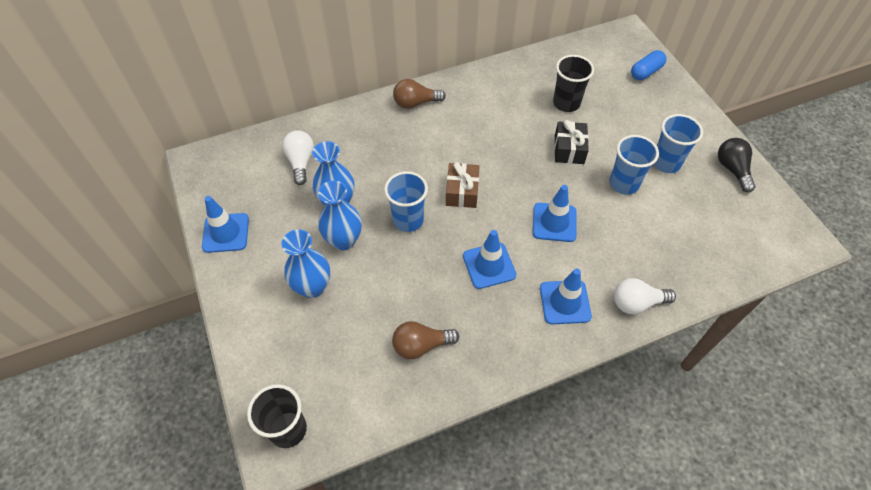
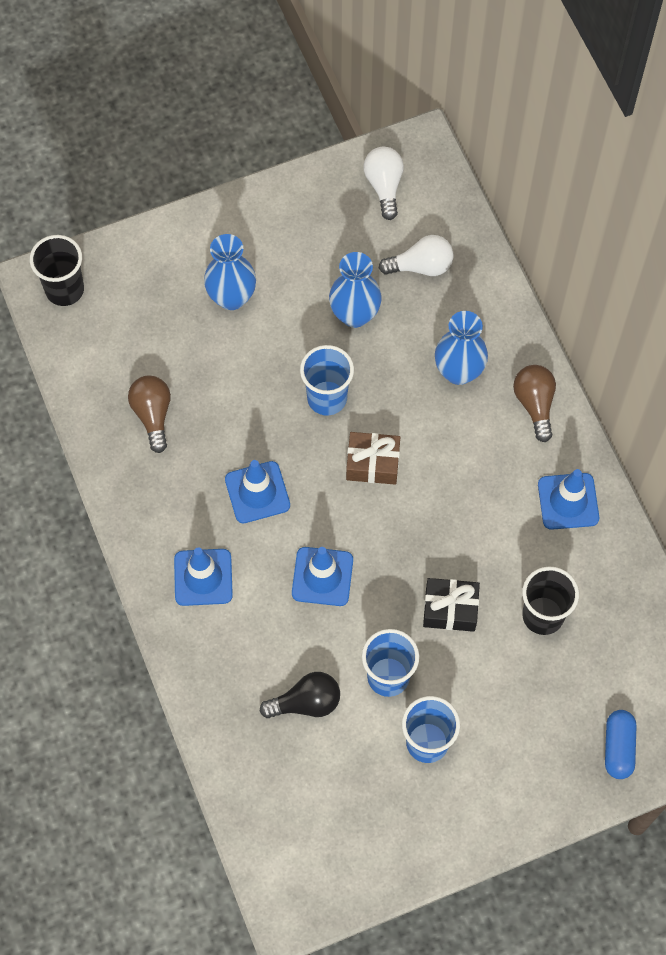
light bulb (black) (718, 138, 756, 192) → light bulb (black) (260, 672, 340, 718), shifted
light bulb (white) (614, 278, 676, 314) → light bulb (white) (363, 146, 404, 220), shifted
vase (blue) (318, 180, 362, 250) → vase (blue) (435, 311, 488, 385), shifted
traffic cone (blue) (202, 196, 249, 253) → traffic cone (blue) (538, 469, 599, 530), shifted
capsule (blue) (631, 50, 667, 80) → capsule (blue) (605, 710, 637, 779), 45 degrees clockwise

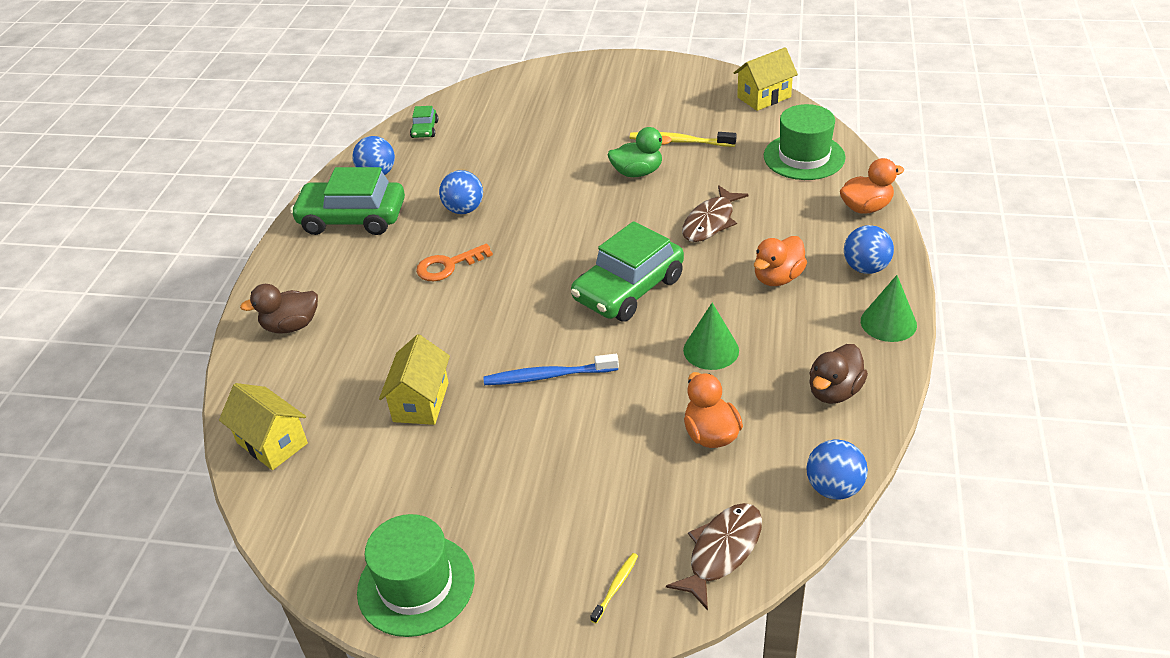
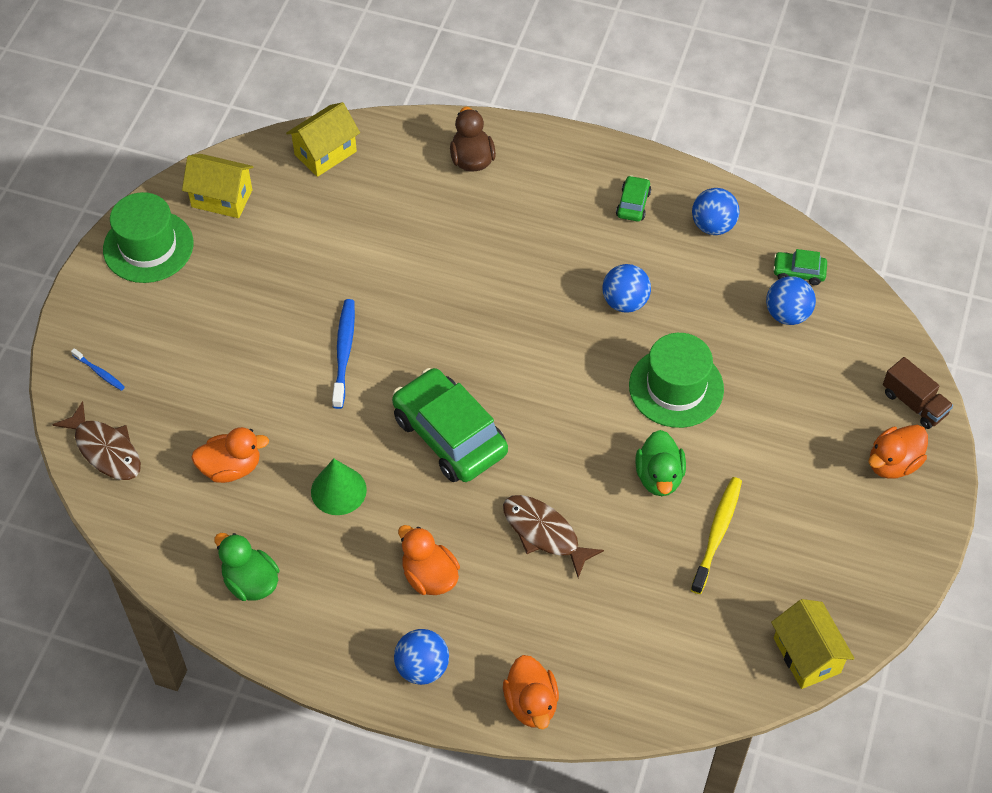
toothbrush (yellow) (590, 553, 638, 623) → toothbrush (blue) (71, 348, 125, 391)
house (yellow) (379, 334, 450, 425) → house (yellow) (182, 154, 253, 218), shifted
duck (brown) (809, 344, 868, 404) → duck (green) (214, 533, 279, 601)
car (green) (290, 167, 405, 235) → car (green) (616, 175, 651, 222), x0.45
hat (green) (764, 104, 846, 180) → hat (green) (629, 333, 724, 428), shifted
ball (blue) (806, 439, 868, 500) → ball (blue) (766, 276, 816, 325), shifted
- → duck (orange) (868, 425, 928, 479)
- → truck (brown) (883, 357, 953, 429)
key (orange) (416, 244, 493, 281) → -
cone (green) (861, 275, 917, 342) → -

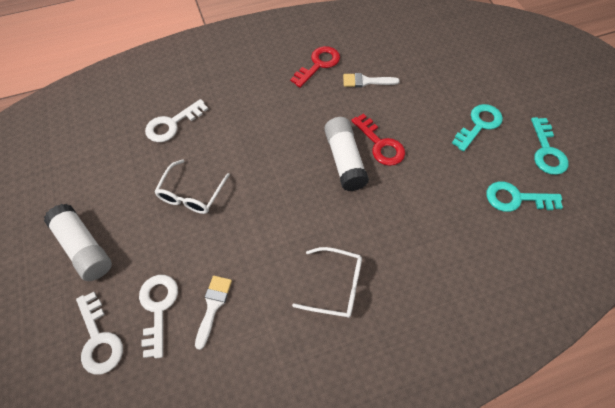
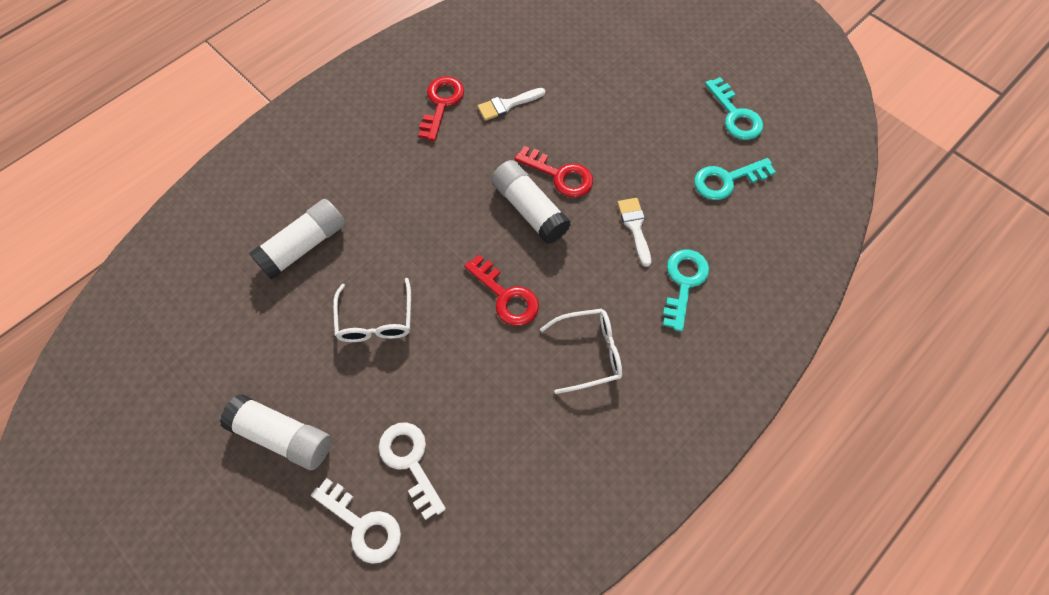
key (white) (145, 99, 208, 142) → glue stick (white) (249, 199, 345, 280)
- → key (red) (464, 255, 539, 326)
brush (white) (195, 276, 232, 350) → brush (white) (617, 198, 651, 267), shifted
key (turquoise) (452, 104, 503, 151) → key (turquoise) (663, 249, 709, 332), shifted

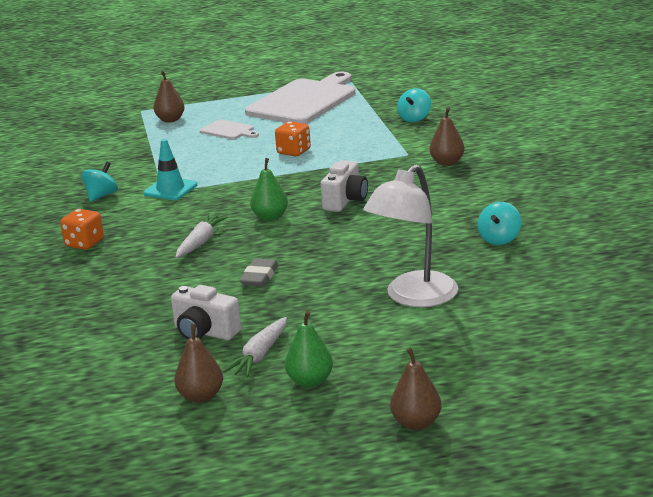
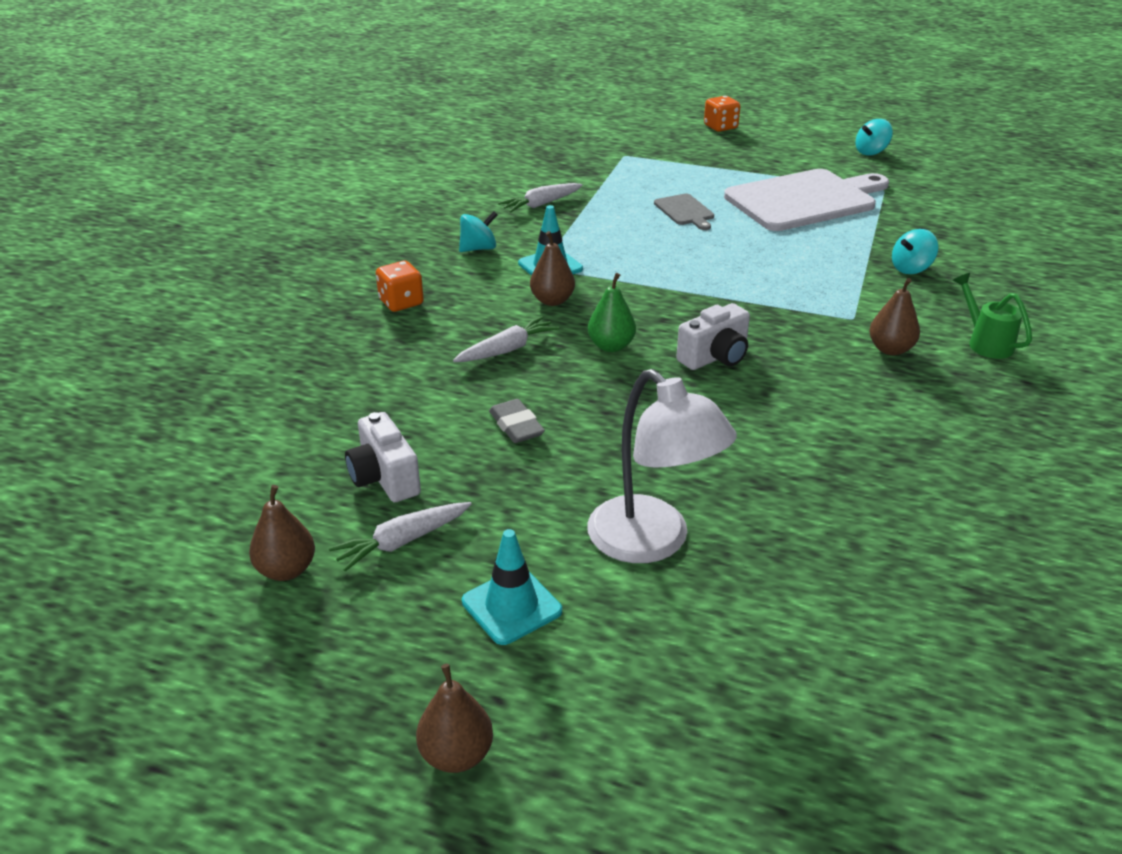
- → traffic cone (turquoise) (462, 529, 562, 645)
eraser (grey) (240, 258, 278, 287) → eraser (grey) (489, 399, 545, 443), 75 degrees counterclockwise
- → carrot (white) (498, 183, 583, 212)
pear (brown) (154, 71, 185, 123) → pear (brown) (530, 231, 575, 306), shifted
lamp (white) (363, 164, 458, 307) → lamp (white) (587, 369, 737, 563), 105 degrees counterclockwise
cutting board (white) (200, 119, 259, 139) → cutting board (grey) (654, 194, 714, 230)
dice (orange) (275, 121, 311, 156) → dice (orange) (704, 96, 740, 132), shifted
spinning top (turquoise) (478, 202, 521, 245) → spinning top (turquoise) (856, 119, 893, 156), shifted
- → watering can (green) (953, 273, 1032, 359)
pear (green) (285, 311, 333, 388) → -

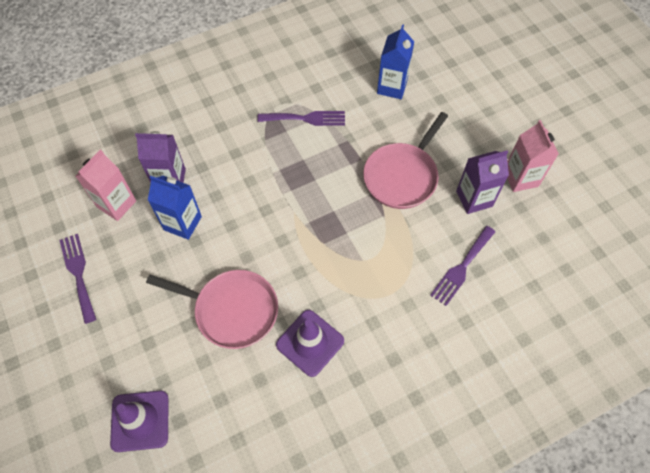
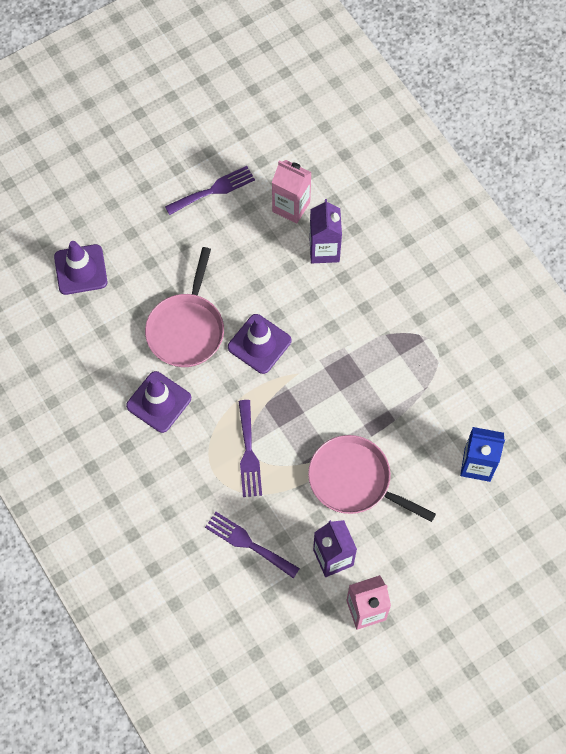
- → traffic cone (purple) (228, 314, 291, 374)
fork (purple) (257, 111, 345, 126) → fork (purple) (239, 400, 262, 497), shifted
carton (blue) (148, 176, 202, 240) → -

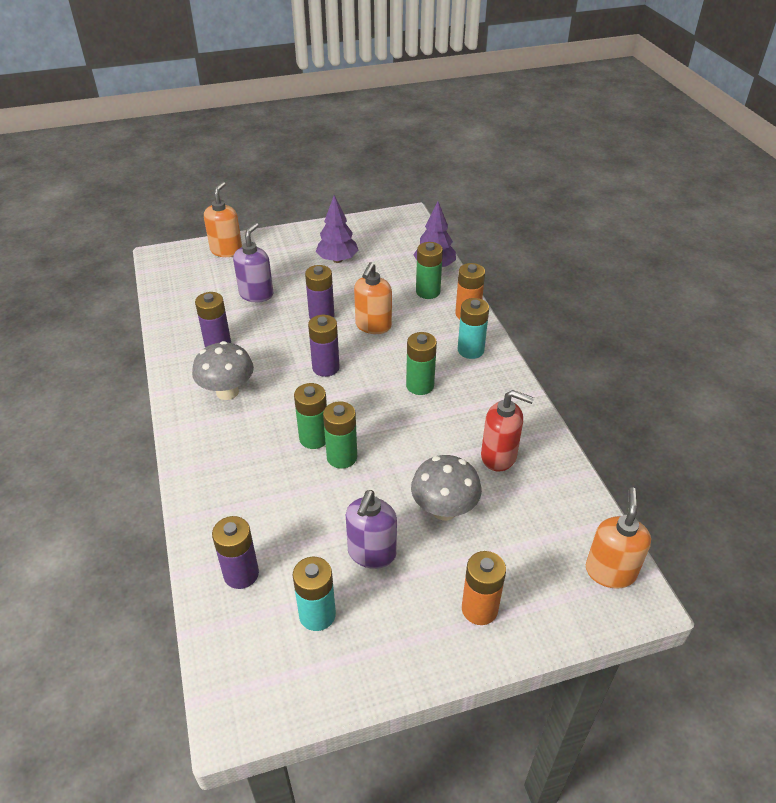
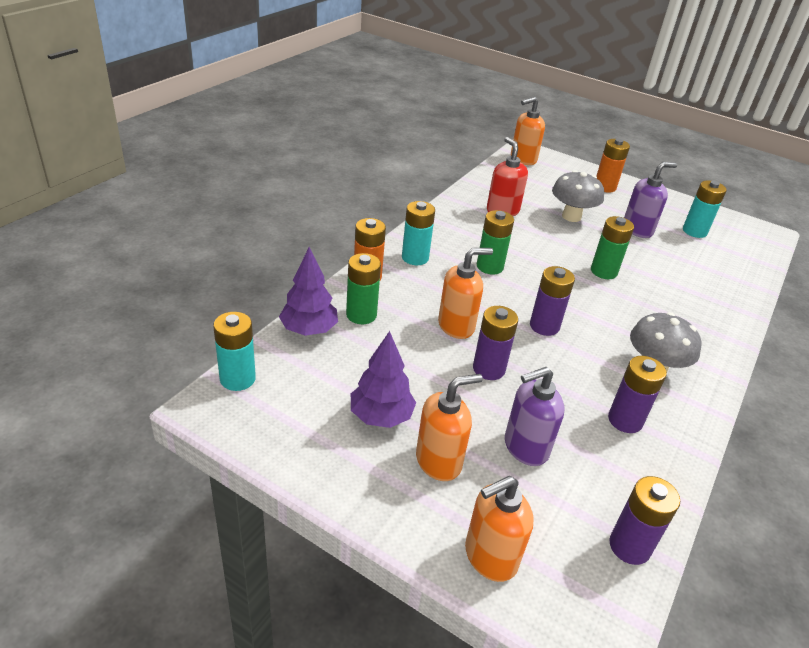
- → battery (turquoise) (213, 312, 256, 391)
- → soap dispenser (orange) (416, 374, 483, 481)
battery (purple) (212, 516, 259, 589) → battery (purple) (609, 476, 680, 565), shifted
battery (green) (294, 383, 327, 449) → -

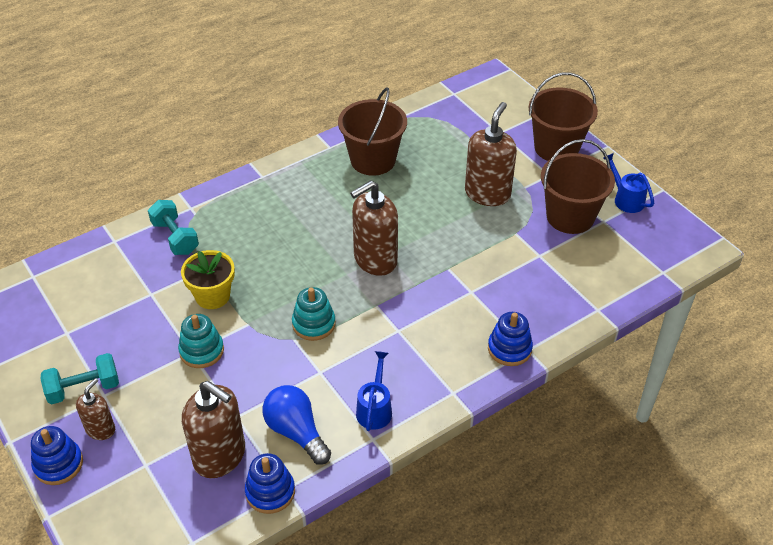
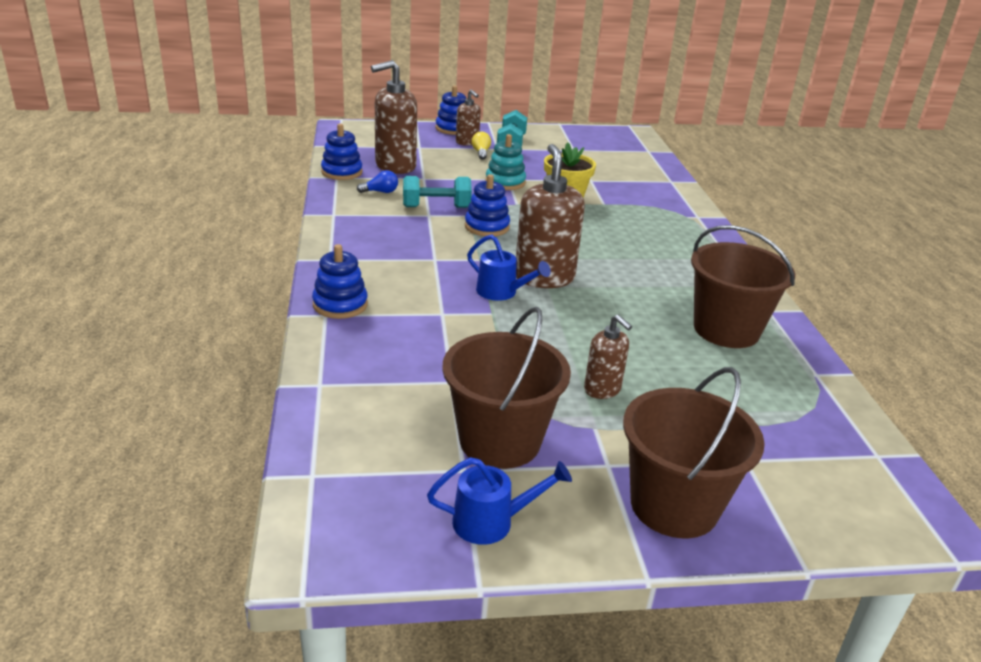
light bulb (blue) (263, 385, 331, 465) → light bulb (blue) (357, 170, 398, 193), x0.51
dumbbell (turquoise) (148, 200, 199, 255) → dumbbell (turquoise) (403, 176, 472, 208), shifted
stacking toy (turquoise) (292, 287, 336, 341) → stacking toy (blue) (465, 174, 510, 236)
watering can (blue) (356, 351, 392, 431) → watering can (blue) (467, 234, 551, 301), shifted
- → light bulb (yellow) (472, 132, 491, 160)
soap dispenser (brown) (465, 102, 517, 206) → soap dispenser (brown) (584, 315, 632, 399), x0.55

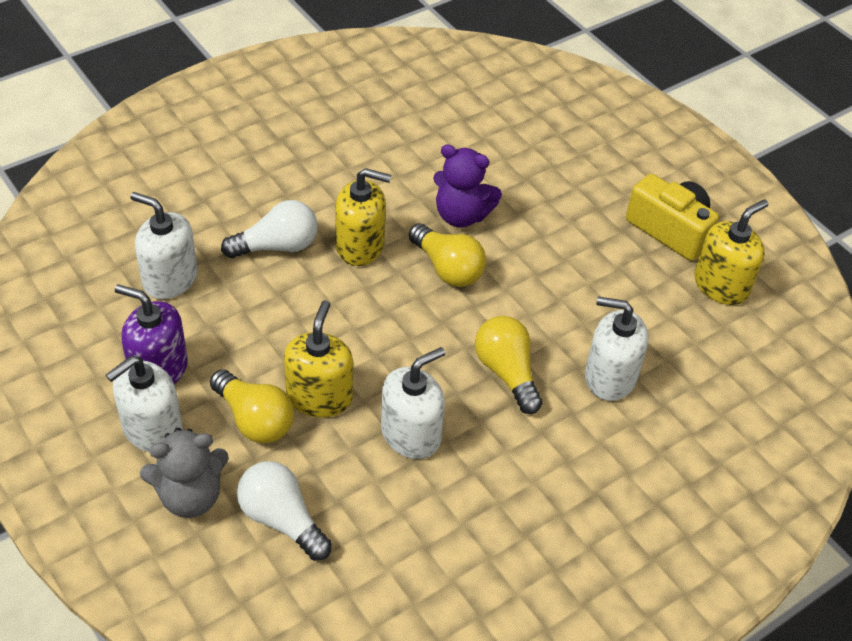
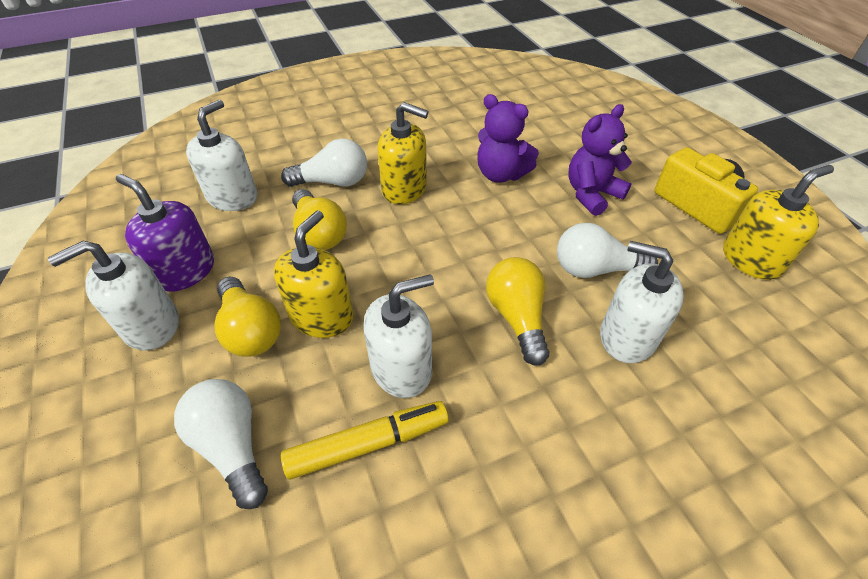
soap dispenser (white) (130, 192, 198, 299) → soap dispenser (white) (186, 100, 257, 211), 75 degrees clockwise
- → marker (yellow) (281, 401, 449, 480)
light bulb (yellow) (409, 223, 486, 287) → light bulb (yellow) (292, 189, 347, 250), shifted
- → light bulb (white) (557, 223, 658, 278)
- → teddy bear (purple) (568, 104, 632, 216)
teddy bear (grey) (140, 428, 229, 518) → -

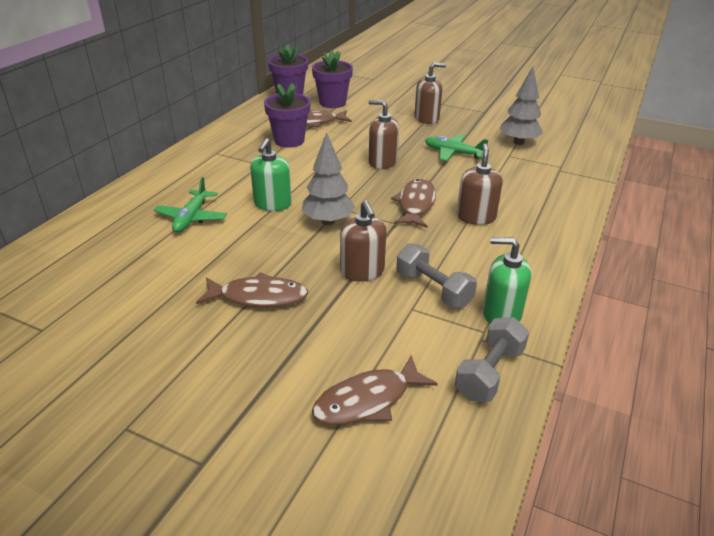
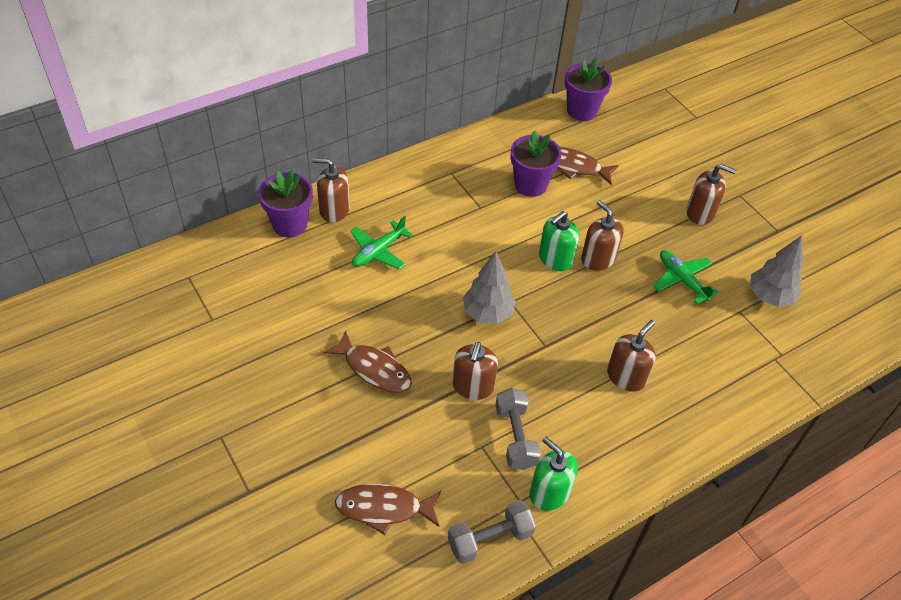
flower pot (purple) (312, 50, 353, 108) → flower pot (purple) (258, 170, 313, 237), shifted
- → soap dispenser (brown) (312, 158, 350, 222)
soap dispenser (green) (250, 138, 292, 211) → soap dispenser (green) (539, 211, 579, 271), shifted
fish (brown) (391, 179, 436, 228) → -

